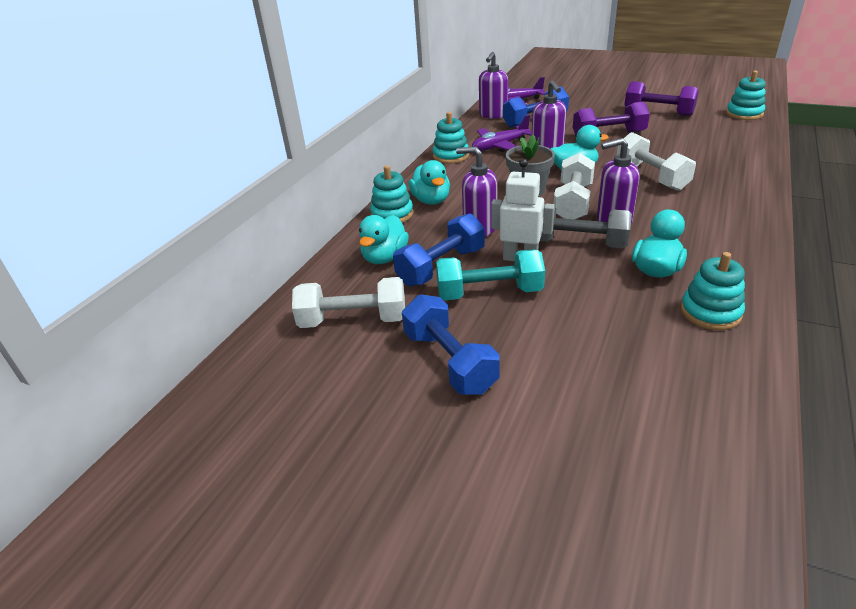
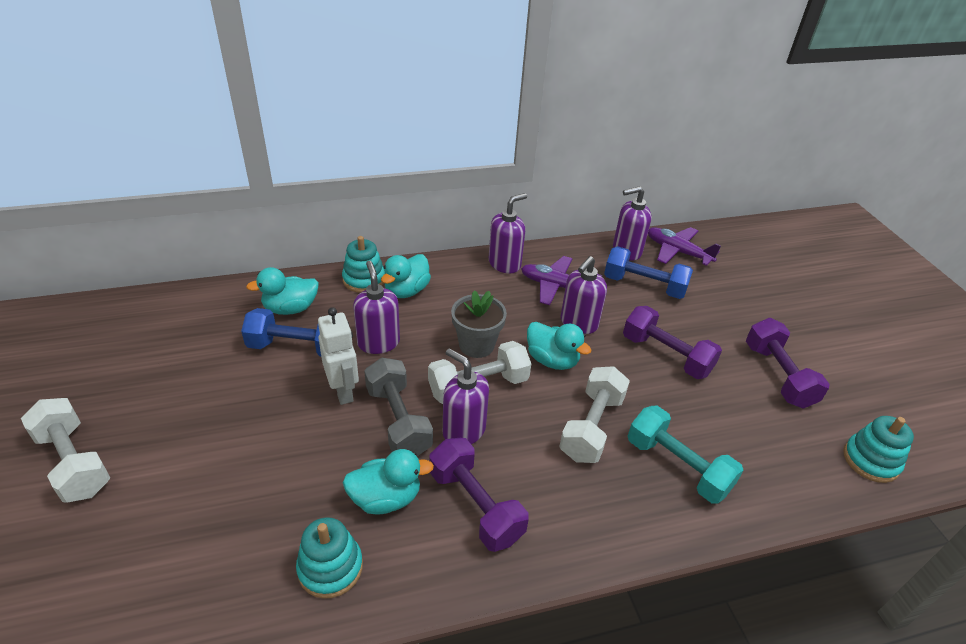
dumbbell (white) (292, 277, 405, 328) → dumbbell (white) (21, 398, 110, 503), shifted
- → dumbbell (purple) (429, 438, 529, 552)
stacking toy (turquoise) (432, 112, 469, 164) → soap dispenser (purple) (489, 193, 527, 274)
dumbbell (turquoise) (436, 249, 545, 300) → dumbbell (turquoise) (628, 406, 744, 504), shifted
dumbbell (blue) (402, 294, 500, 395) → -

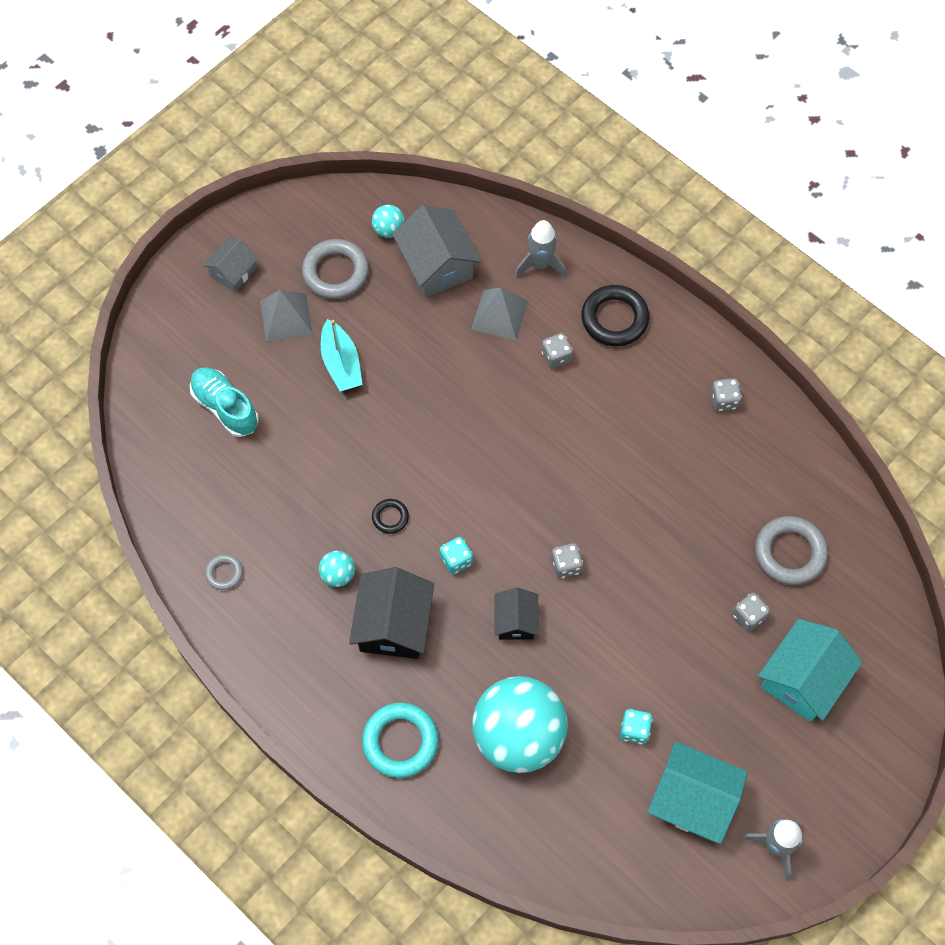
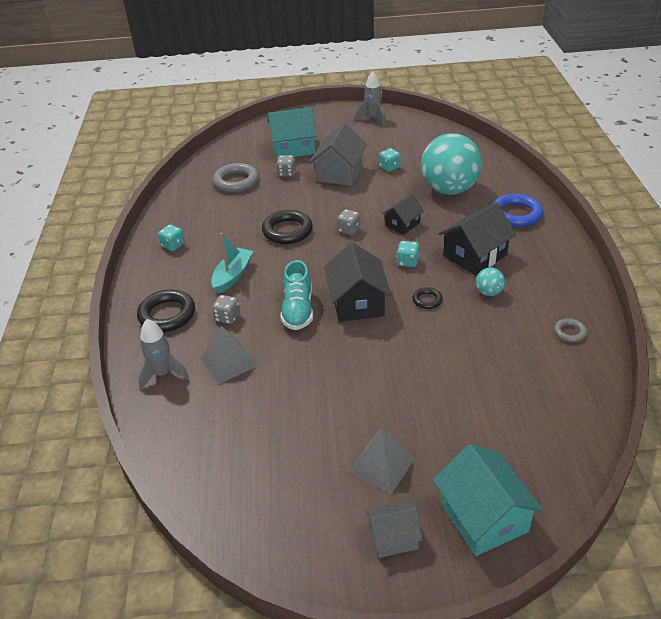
dice (grey) (711, 378, 742, 411) → dice (turquoise) (158, 225, 185, 251)
boat (turquoise) (321, 319, 363, 392) → boat (turquoise) (211, 233, 253, 294), shifted
- → ring (black) (262, 210, 313, 244)
shoe (turquoise) (190, 367, 259, 437) → shoe (turquoise) (280, 260, 313, 330), shifted
house (grey) (392, 205, 481, 297) → house (grey) (310, 123, 367, 186), shifted
- → house (black) (324, 242, 391, 322)
house (turquoise) (648, 741, 748, 844) → house (turquoise) (433, 444, 544, 556), shifted
ring (turquoise) (362, 703, 438, 778) → ring (blue) (493, 194, 543, 227)
ring (grey) (302, 239, 369, 299) → -
ball (turquoise) (372, 205, 405, 238) → -

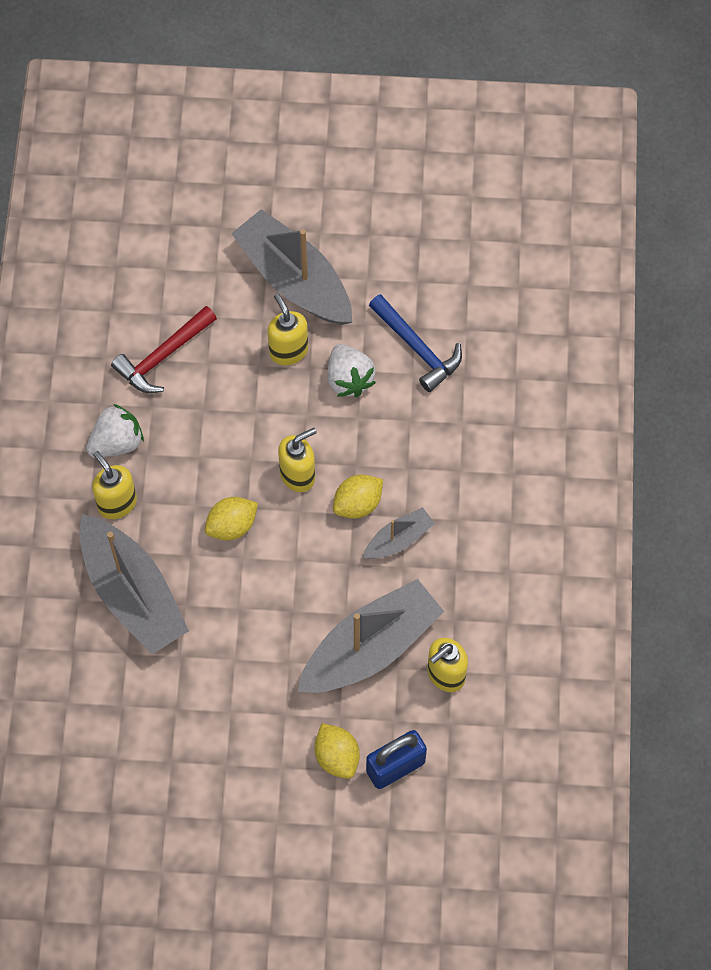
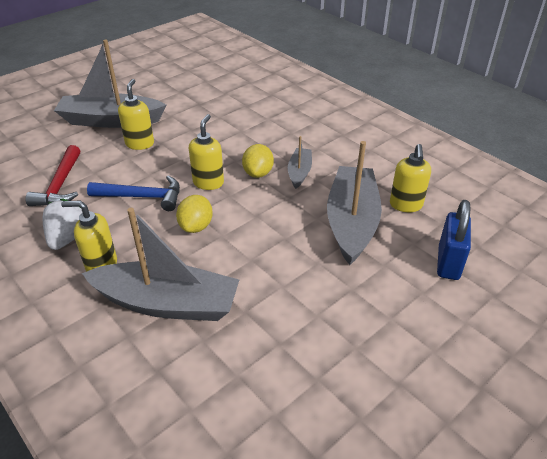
hammer (blue) (369, 294, 462, 392) → hammer (blue) (87, 175, 180, 211), shifted
soap dispenser (yellow) (268, 294, 308, 365) → soap dispenser (yellow) (118, 79, 154, 150), 75 degrees clockwise
lemon (yellow) (314, 723, 360, 779) → -
strawberry (white) (327, 344, 376, 397) → -

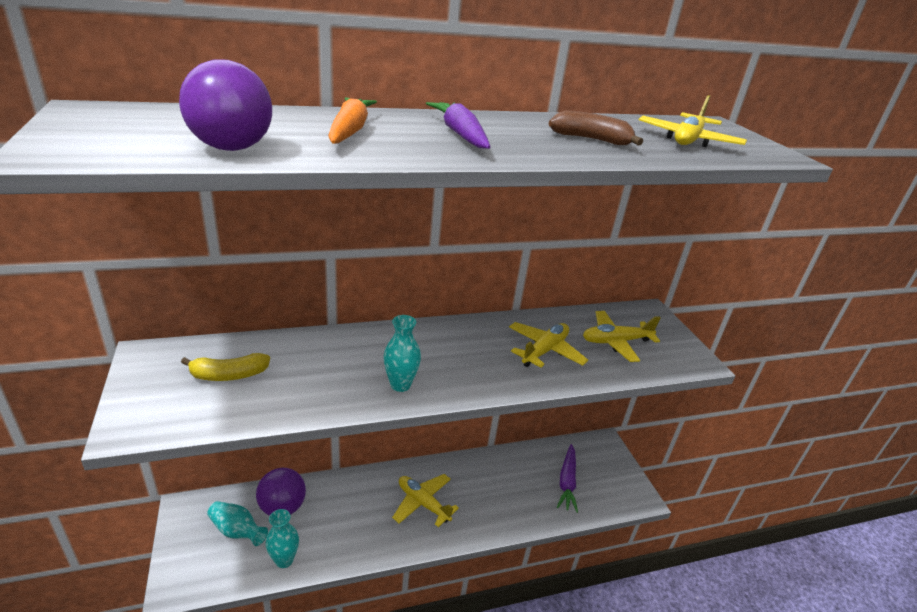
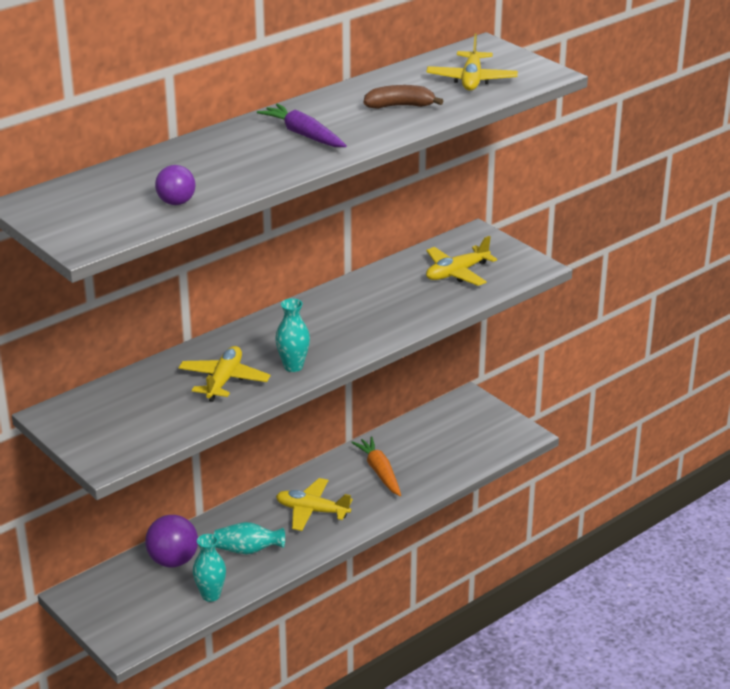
ball (purple) (179, 59, 272, 151) → ball (purple) (155, 165, 195, 205), x0.64
plane (yellow) (509, 322, 588, 368) → plane (yellow) (178, 346, 271, 402), shifted
vase (turquoise) (207, 501, 268, 546) → vase (turquoise) (214, 522, 285, 554), shifted
carrot (orange) (328, 97, 377, 144) → carrot (orange) (351, 437, 401, 496), shifted
banana (yellow) (181, 353, 270, 381) → -
carrot (purple) (557, 444, 578, 513) → -

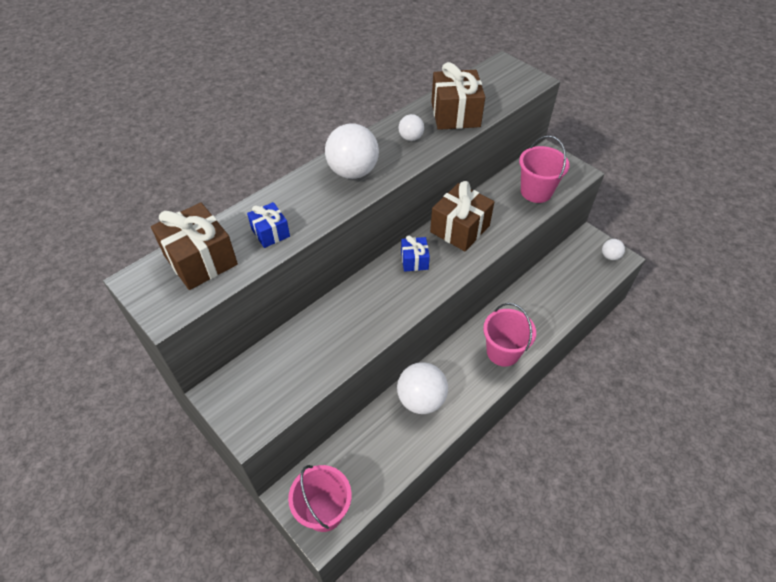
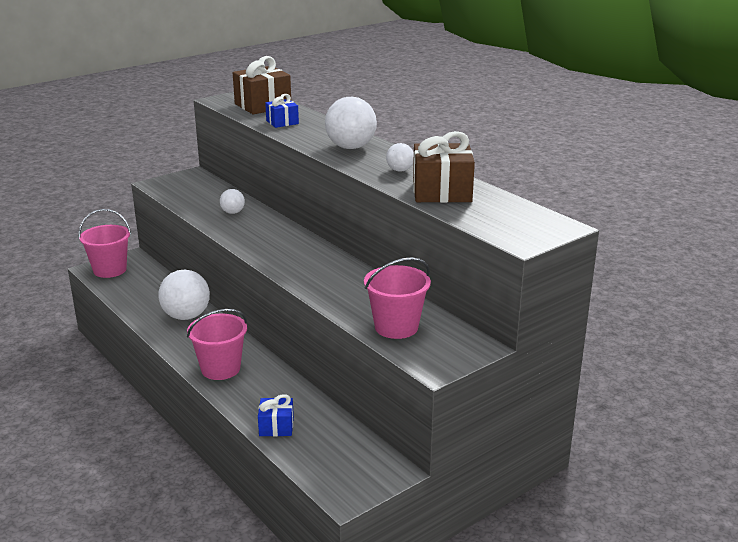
ball (white) (602, 239, 625, 260) → ball (white) (220, 189, 245, 214), shifted
gift (blue) (401, 235, 430, 272) → gift (blue) (258, 394, 294, 436), shifted
gift (brown) (430, 181, 494, 251) → -

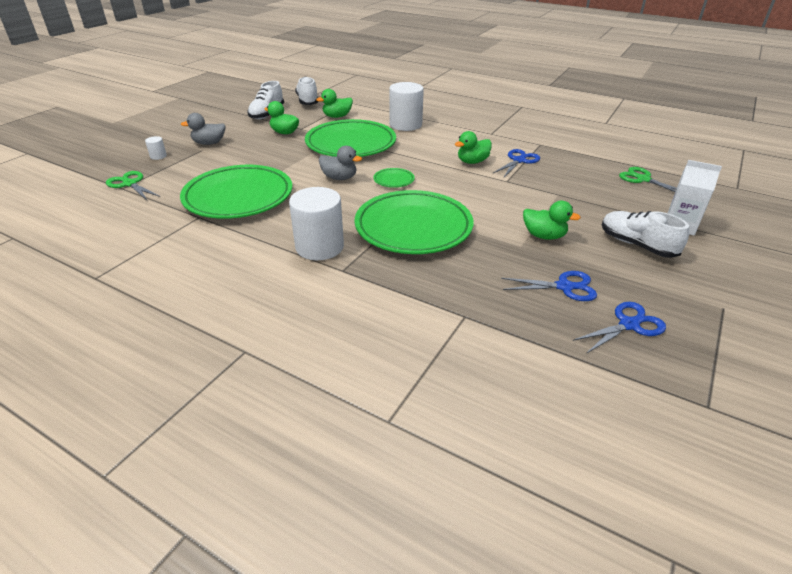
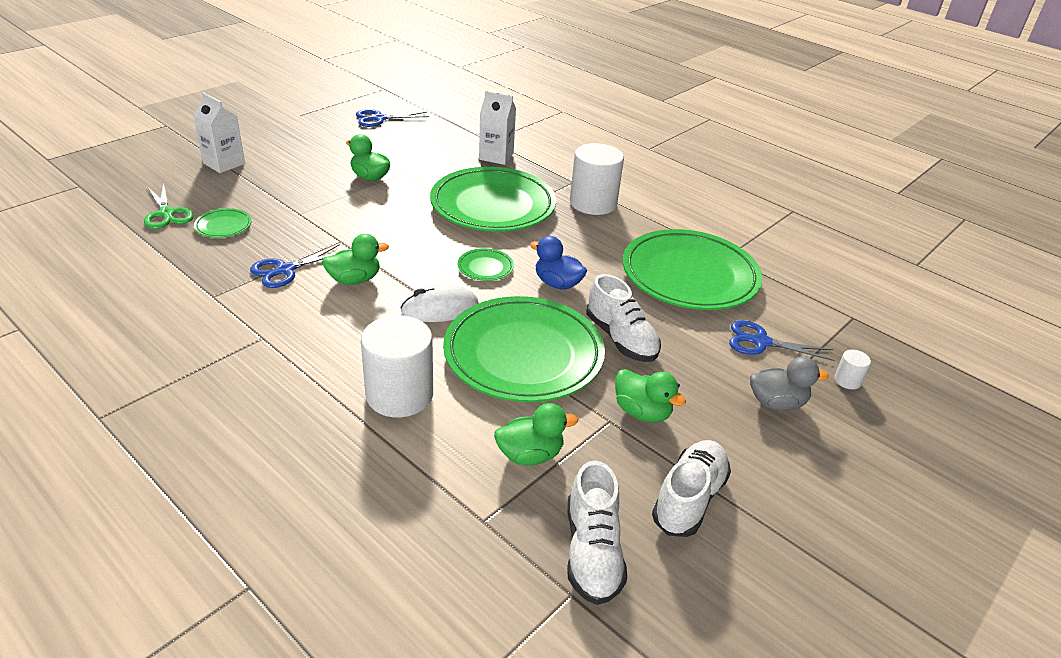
- → plate (green) (194, 208, 252, 238)
- → mouse (white) (401, 284, 479, 322)
- → carton (white) (479, 91, 516, 165)
duck (grey) (319, 146, 362, 180) → duck (blue) (530, 236, 587, 290)
shoe (white) (602, 211, 689, 258) → shoe (white) (586, 274, 661, 362), shifted
scissors (blue) (501, 271, 597, 301) → scissors (blue) (729, 320, 834, 361), shifted
scissors (green) (106, 171, 160, 200) → -

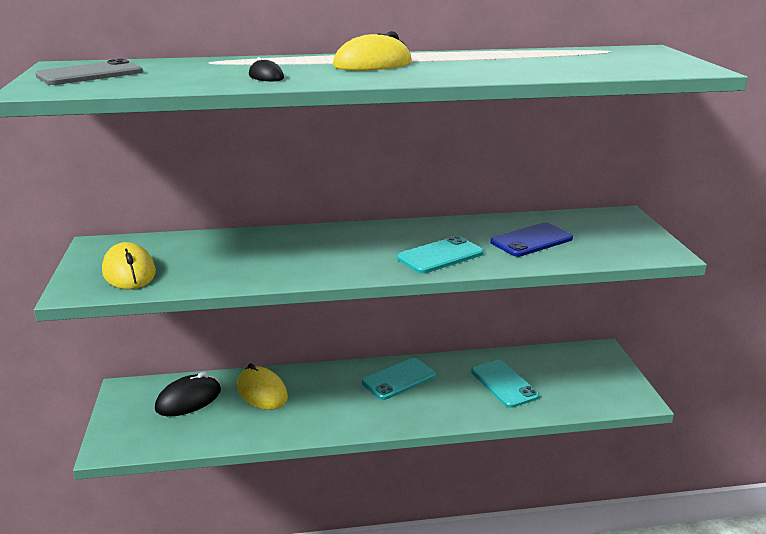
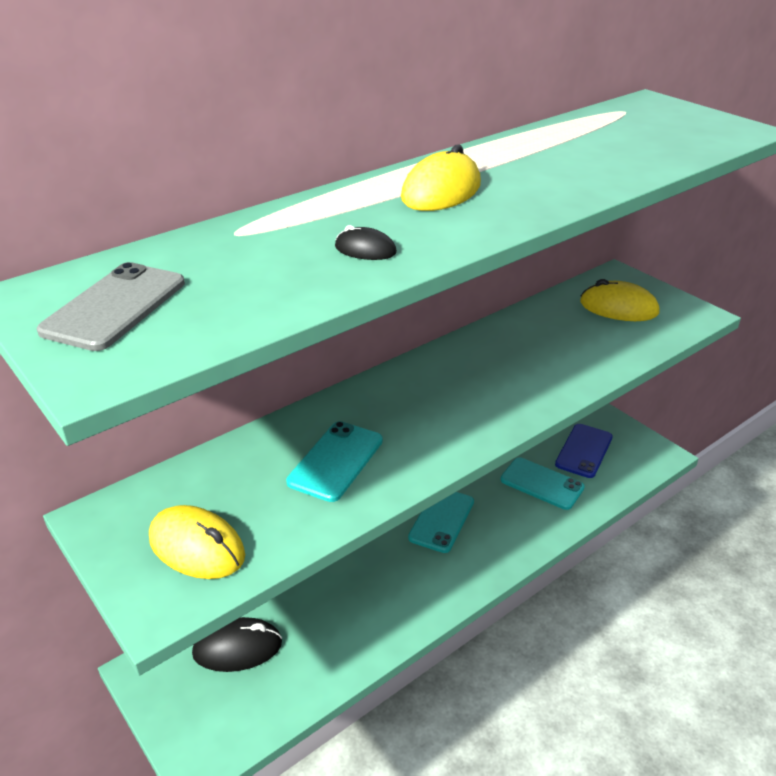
mouse (black) (155, 372, 221, 416) → mouse (black) (192, 617, 282, 672), 60 degrees clockwise
phone (turquoise) (397, 236, 484, 274) → phone (turquoise) (286, 421, 383, 502), shifted
phone (blue) (490, 223, 573, 257) → phone (blue) (555, 424, 613, 478), shifted
mouse (yellow) (237, 363, 288, 410) → mouse (yellow) (580, 279, 659, 321), shifted

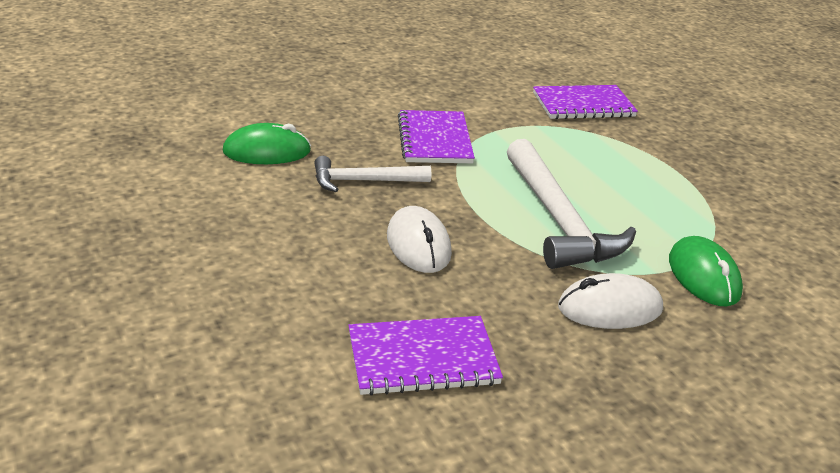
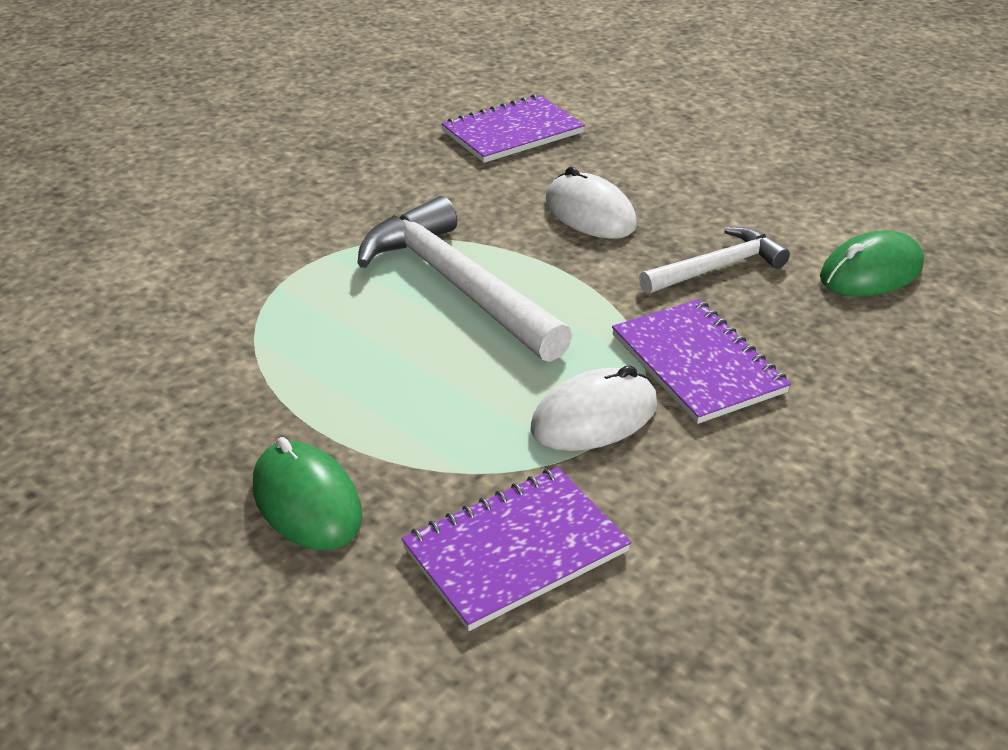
mouse (green) (669, 236, 743, 306) → mouse (green) (253, 437, 363, 550), shifted
mouse (white) (558, 273, 663, 329) → mouse (white) (530, 365, 657, 451), shifted

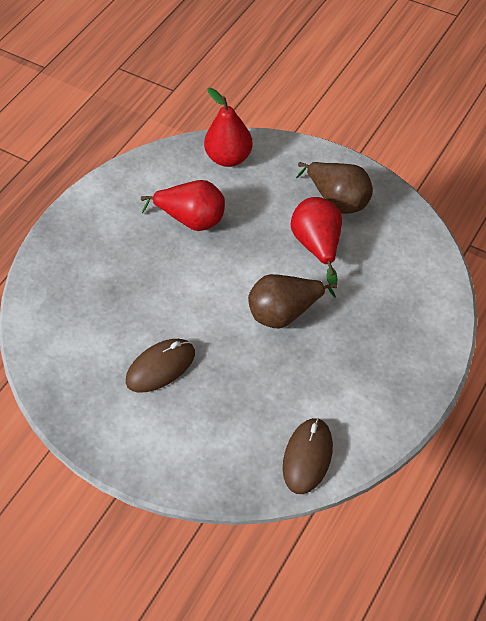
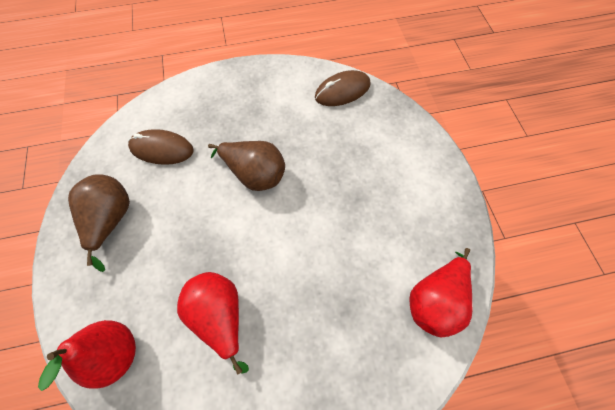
mouse (brown) (126, 339, 195, 393) → mouse (brown) (128, 129, 194, 165), shifted
pear (red) (291, 197, 342, 284) → pear (red) (409, 248, 472, 337), shifted

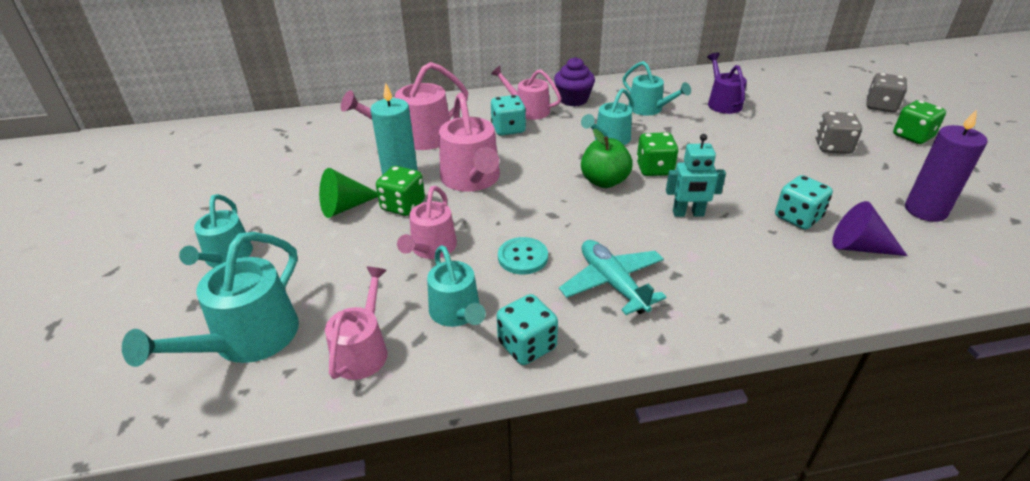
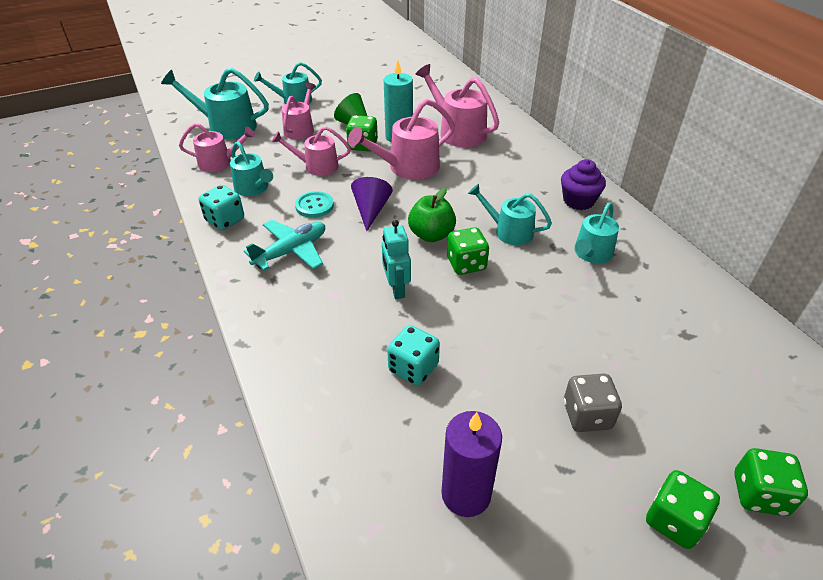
watering can (turquoise) (427, 245, 486, 327) → watering can (turquoise) (230, 141, 273, 196), 90 degrees counterclockwise
watering can (pink) (491, 66, 562, 120) → watering can (pink) (282, 82, 316, 140), shifted
cone (purple) (832, 201, 907, 256) → cone (purple) (351, 177, 393, 231), shifted
dice (grey) (867, 73, 907, 113) → dice (green) (734, 448, 808, 516)
dice (turquoise) (491, 95, 526, 136) → -
watering can (purple) (707, 52, 747, 114) → -

